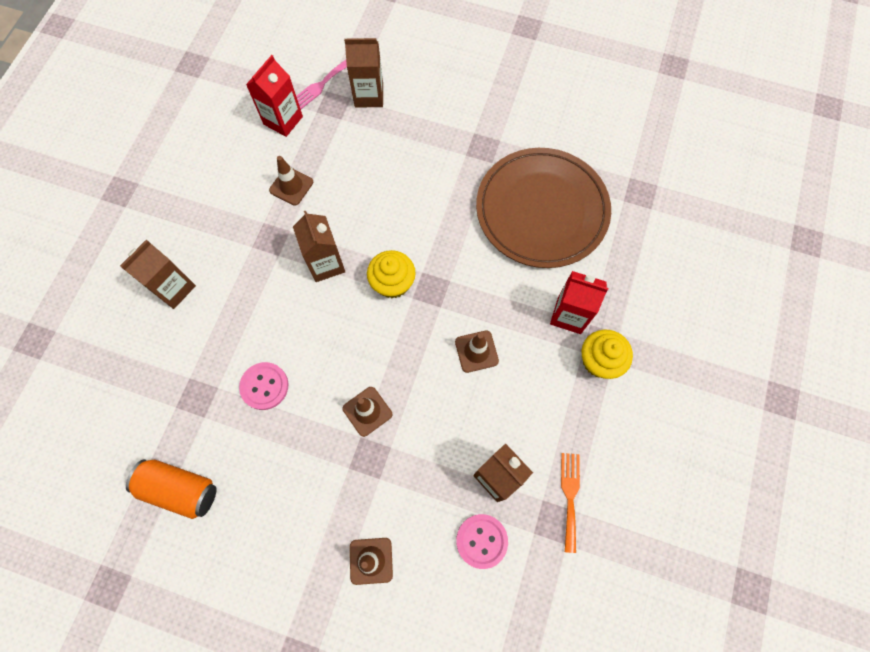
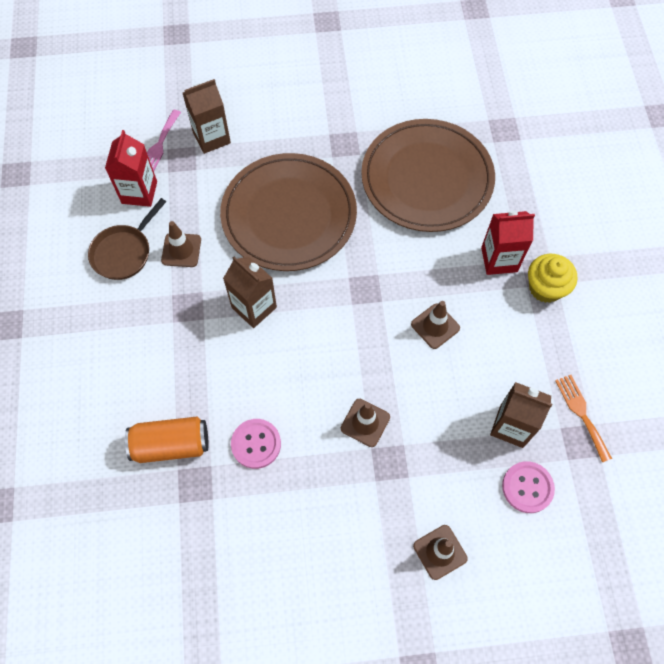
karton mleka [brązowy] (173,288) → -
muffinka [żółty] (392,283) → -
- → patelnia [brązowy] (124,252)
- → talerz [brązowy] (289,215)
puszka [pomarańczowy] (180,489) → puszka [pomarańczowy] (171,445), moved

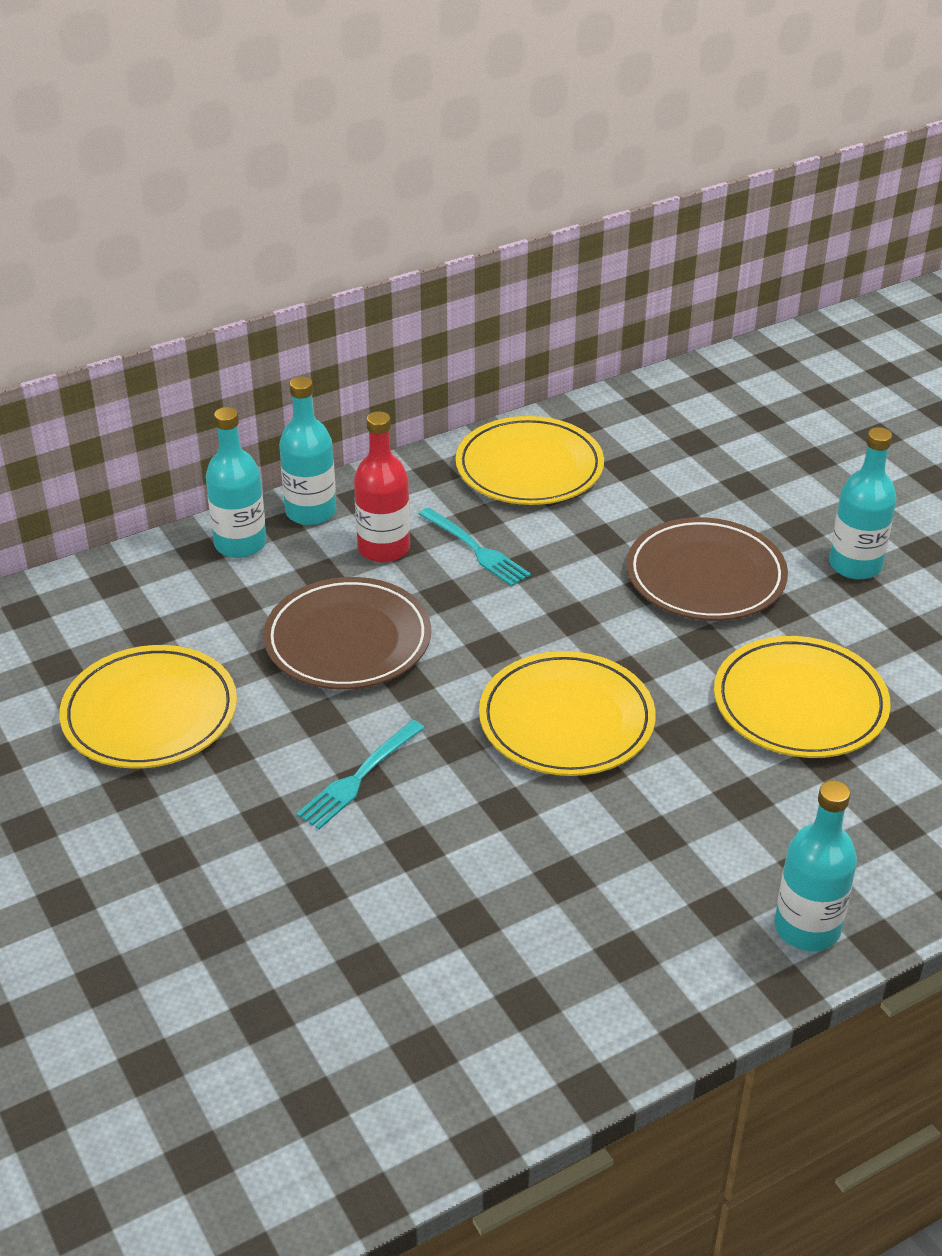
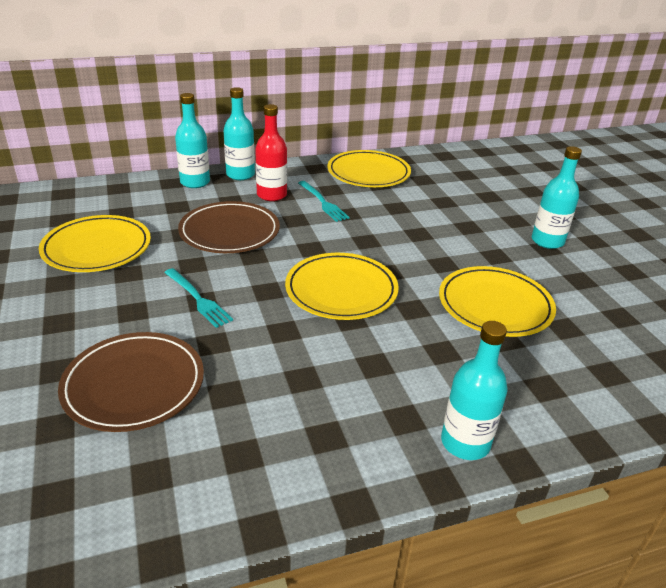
talerz [brązowy] (705,576) → talerz [brązowy] (134,385), moved
widelec [turkusowy] (358,778) → widelec [turkusowy] (198,299), 90 degrees counterclockwise

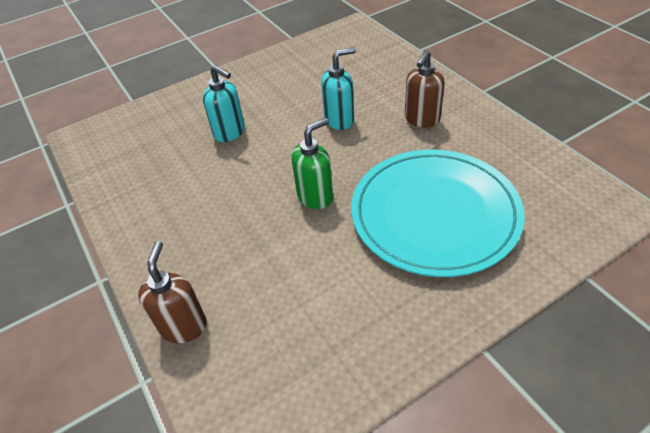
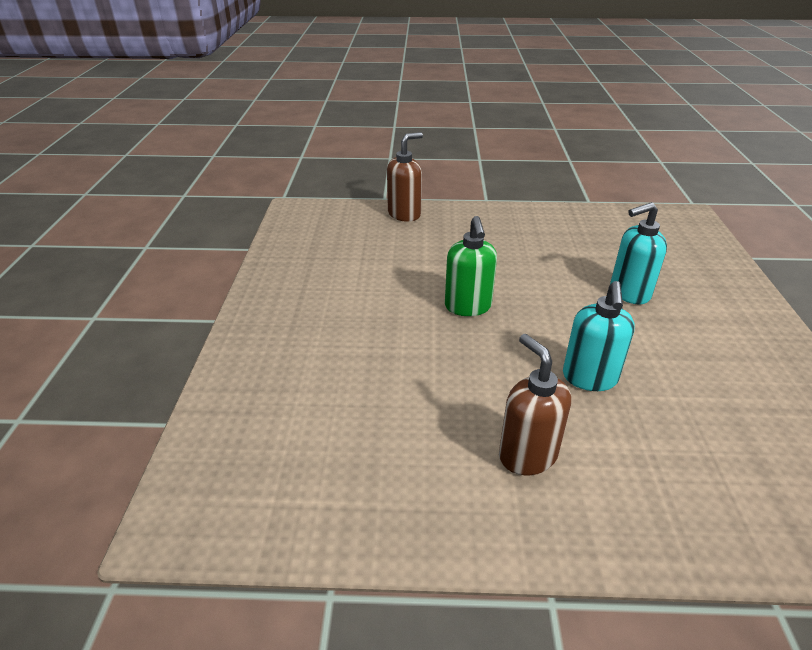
talerz [turkusowy] (434,214) → -
dozownik mydła [brązowy] (183,326) → dozownik mydła [brązowy] (404,214), 75 degrees counterclockwise

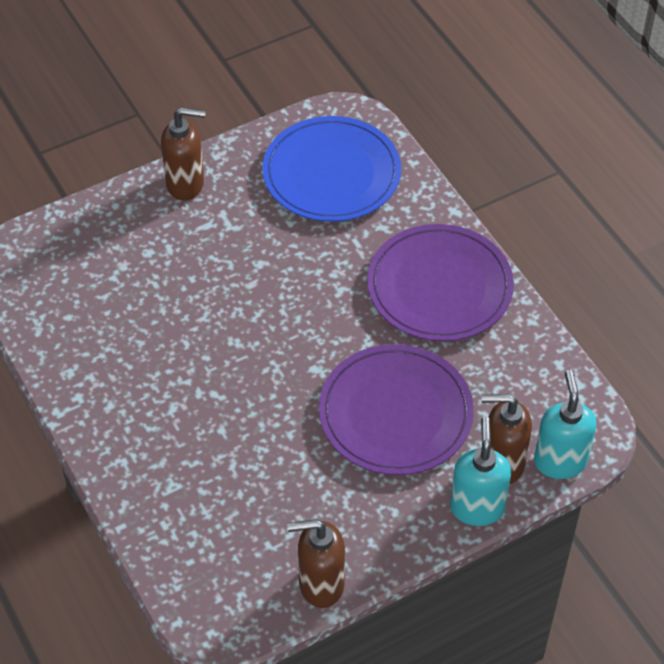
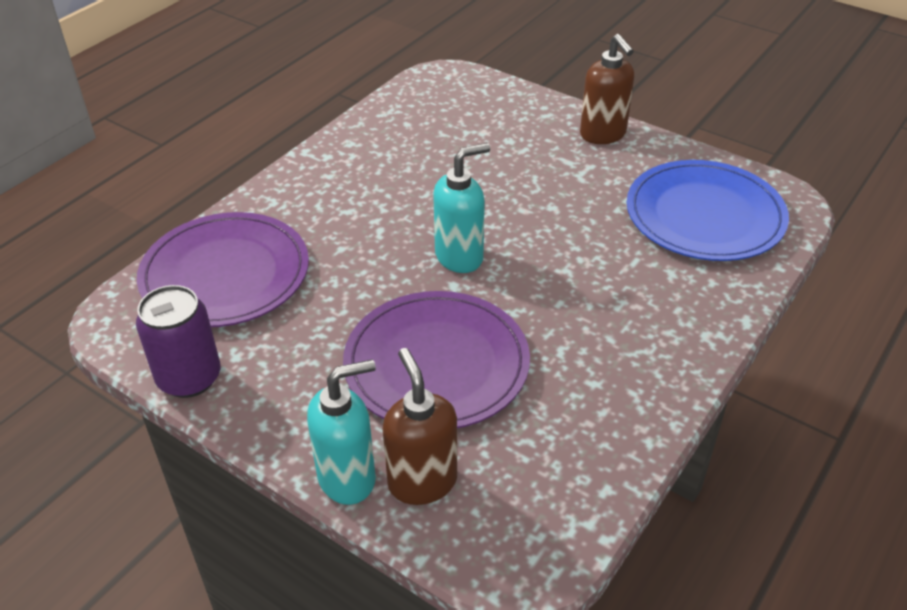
talerz [fioletowy] (439,287) → talerz [fioletowy] (225,274), moved
dozownik mydła [turkusowy] (560,461) → dozownik mydła [turkusowy] (459,257), moved
dozownik mydła [brązowy] (320,584) → puszka [fioletowy] (189,378)

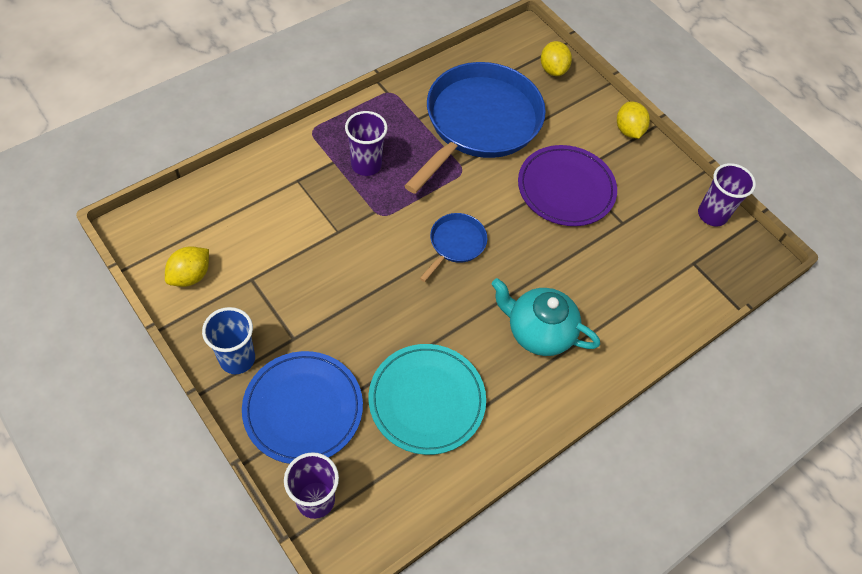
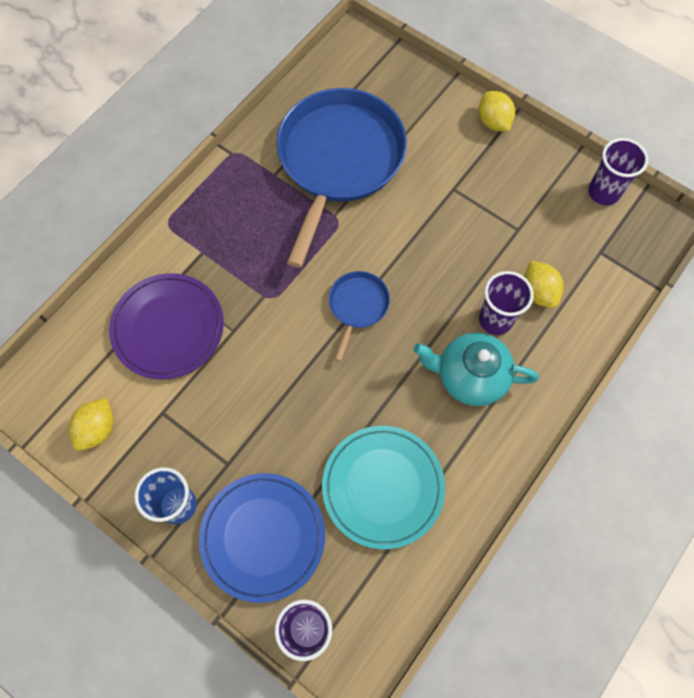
szklanka [fioletowy] (366,165) → szklanka [fioletowy] (495,320), moved
talerz [fioletowy] (566,188) → talerz [fioletowy] (168,328), moved
cytryna [żółty] (553,69) → cytryna [żółty] (538,292), moved

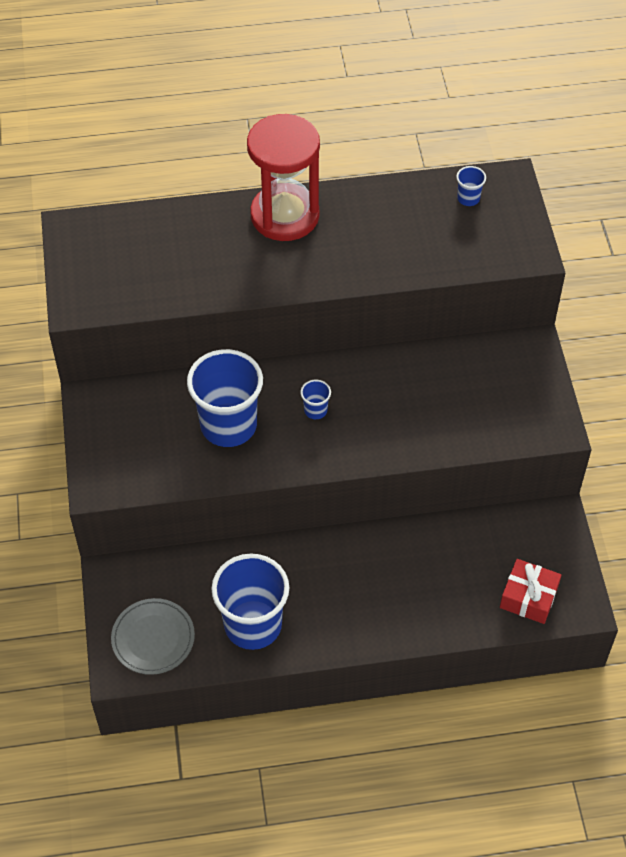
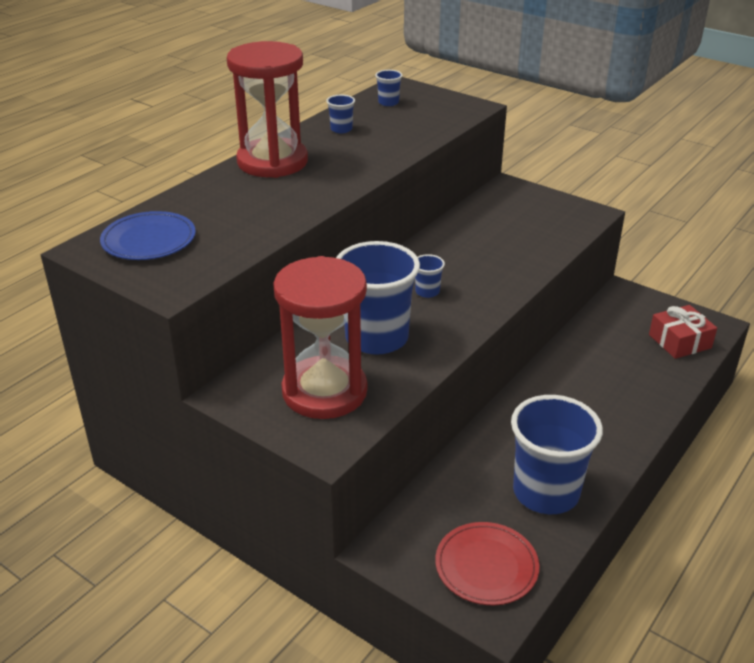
- → talerz [niebieski] (149,240)
- → klepsydra [czerwony] (324,391)
- → szklanka [niebieski] (341,129)
talerz [szary] (153,638) → talerz [czerwony] (486,566)

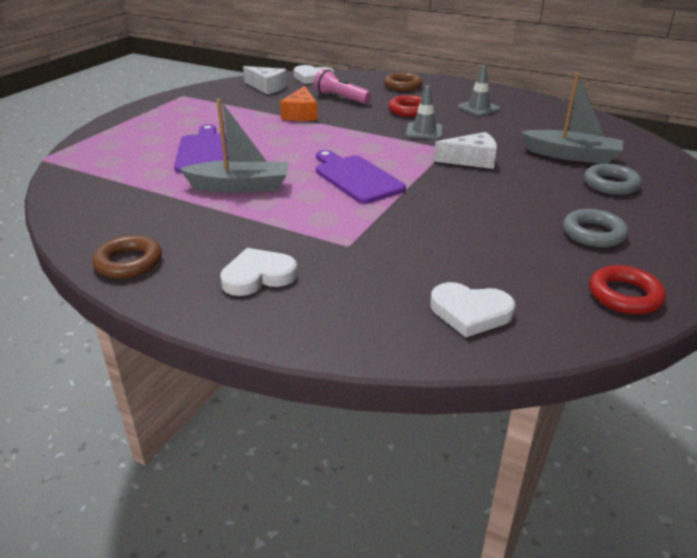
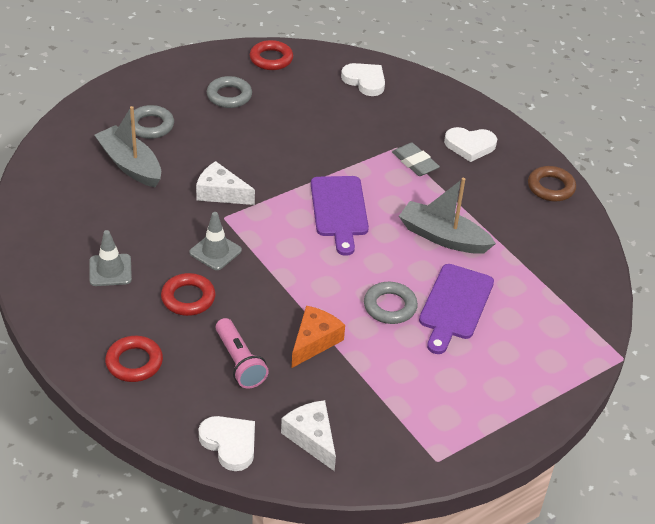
- → pierścień [szary] (390,306)
- → gumka do mazania [szary] (415,162)
pierścień [brązowy] (403,86) → pierścień [czerwony] (134,362)

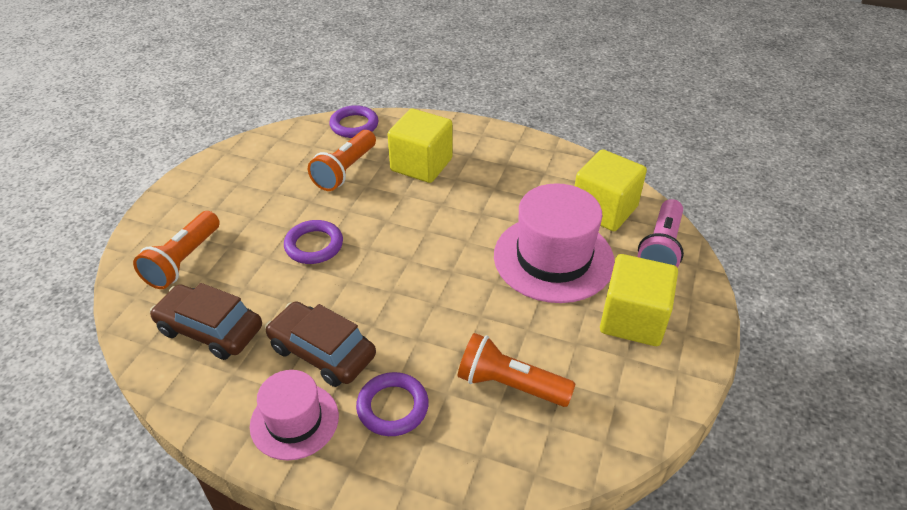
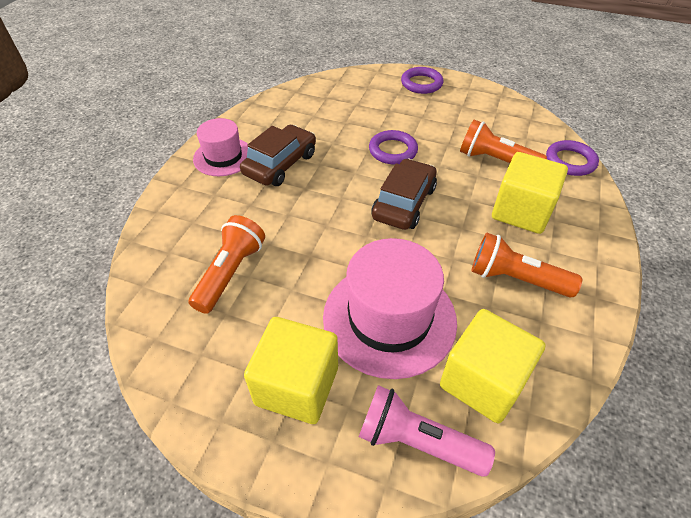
latarka [pomarańczowy] (183,261) → latarka [pomarańczowy] (515,279), moved
samochód [brązowy] (210,330) → samochód [brązowy] (404,203), moved
pierścień [fioletowy] (392,407) → pierścień [fioletowy] (421,83), moved

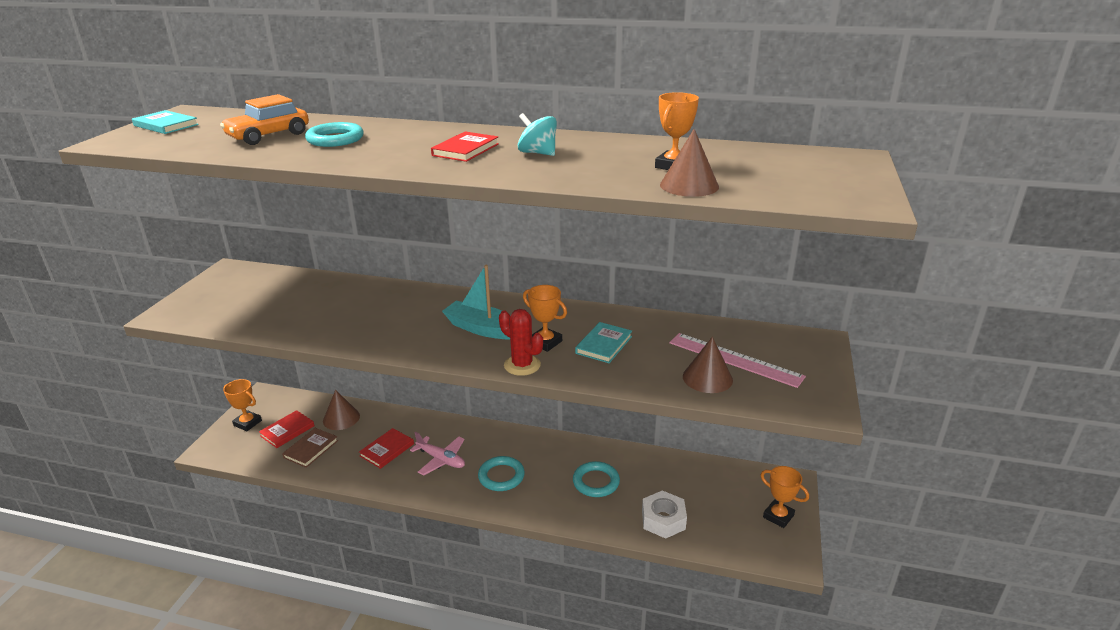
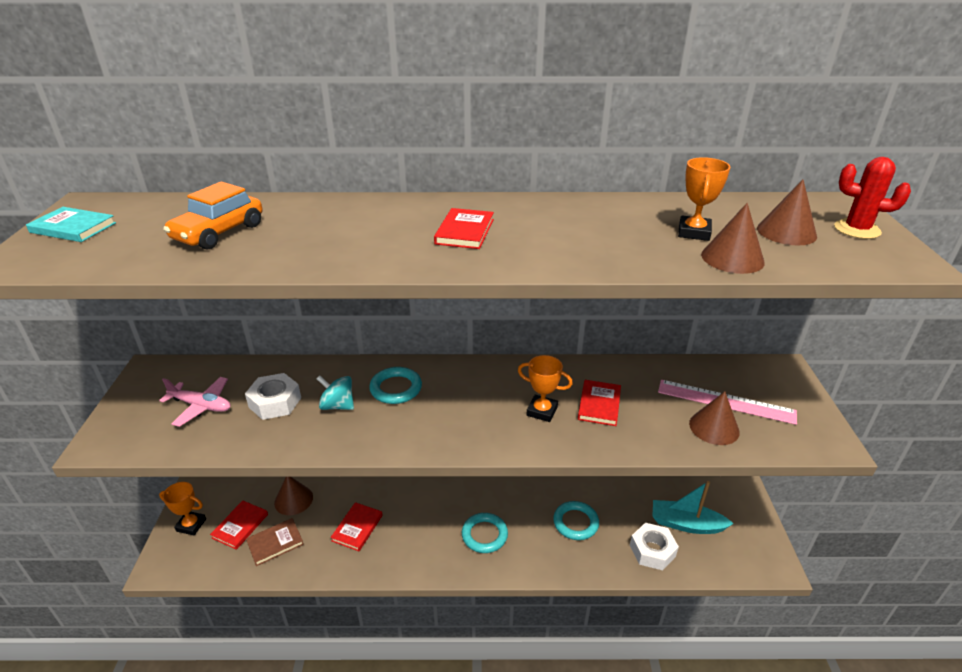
puchar [pomarańczowy] (778,516) → -
- → nakrętka [biały] (275,402)
- → stożek [brązowy] (786,232)
pierścień [turkusowy] (335,139) → pierścień [turkusowy] (396,388), moved
samolot [różowy] (441,460) → samolot [różowy] (201,406), moved
łódka [turkusowy] (482,329) → łódka [turkusowy] (686,524), moved
kaktus [czerwony] (522,365) → kaktus [czerwony] (857,229), moved
bączek [turkusowy] (537,153) → bączek [turkusowy] (337,405), moved
książka [turkusowy] (603,345) → książka [czerwony] (599,404)
książka [brązowy] (311,449) → książka [brązowy] (275,543), 45 degrees clockwise

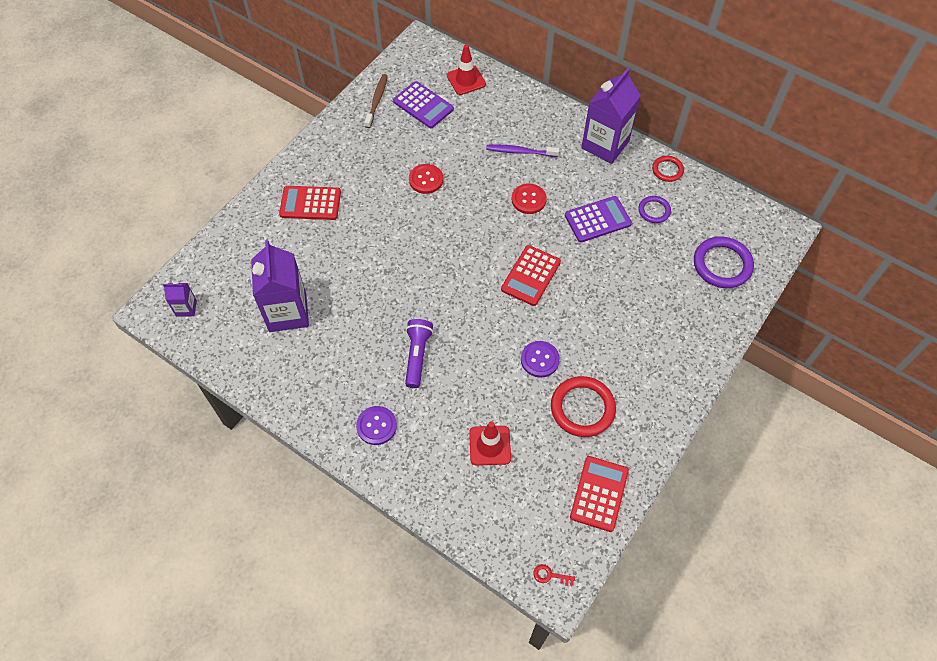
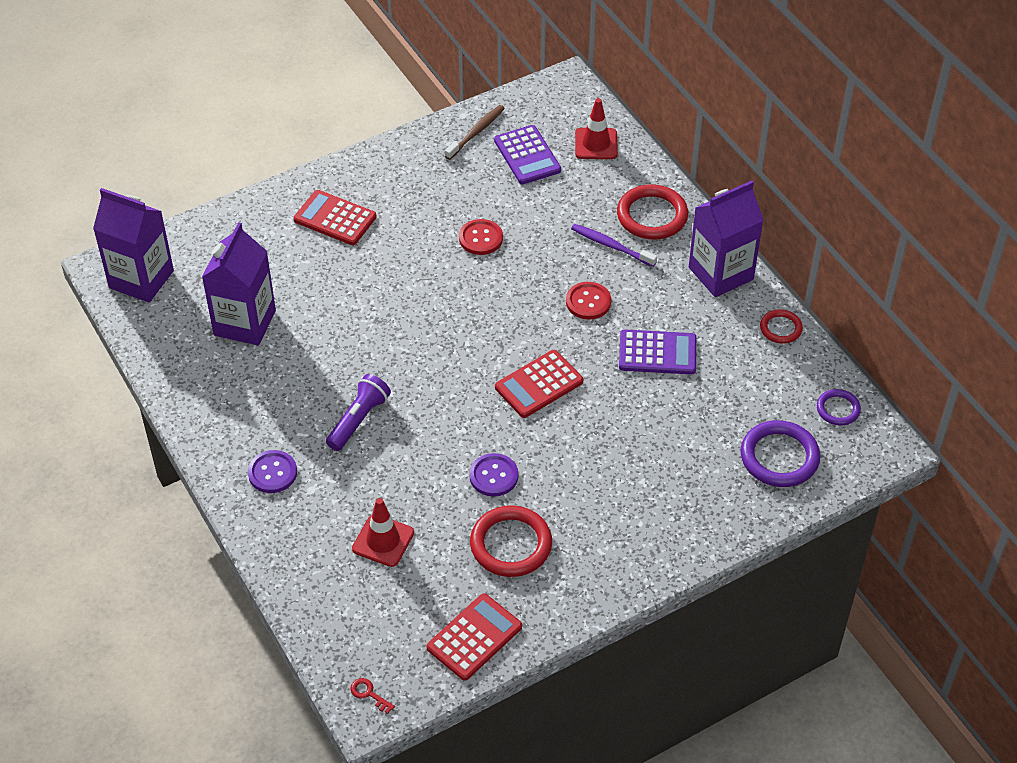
- → pierścień [czerwony] (652,216)
pierścień [fioletowy] (654,211) → pierścień [fioletowy] (838,409), moved
karton mleka [fioletowy] (186,308) → karton mleka [fioletowy] (141,279), x2.14

